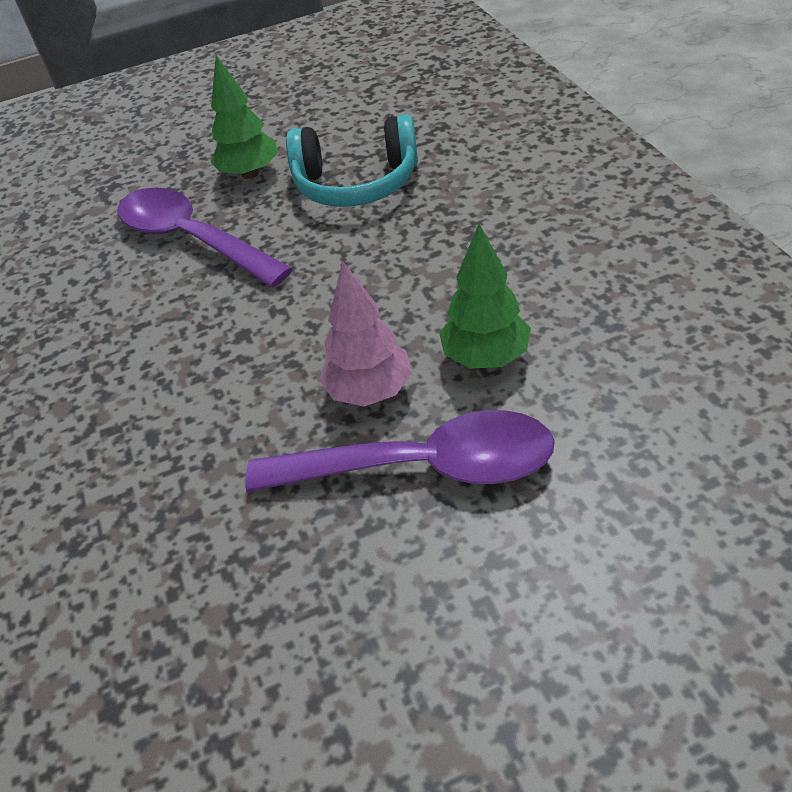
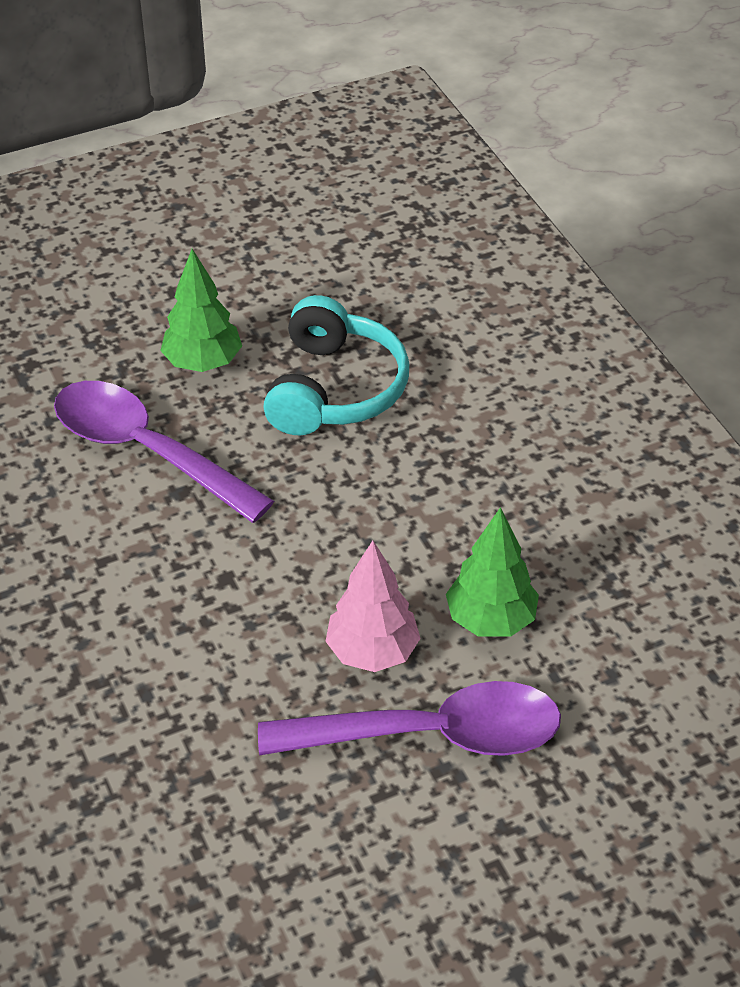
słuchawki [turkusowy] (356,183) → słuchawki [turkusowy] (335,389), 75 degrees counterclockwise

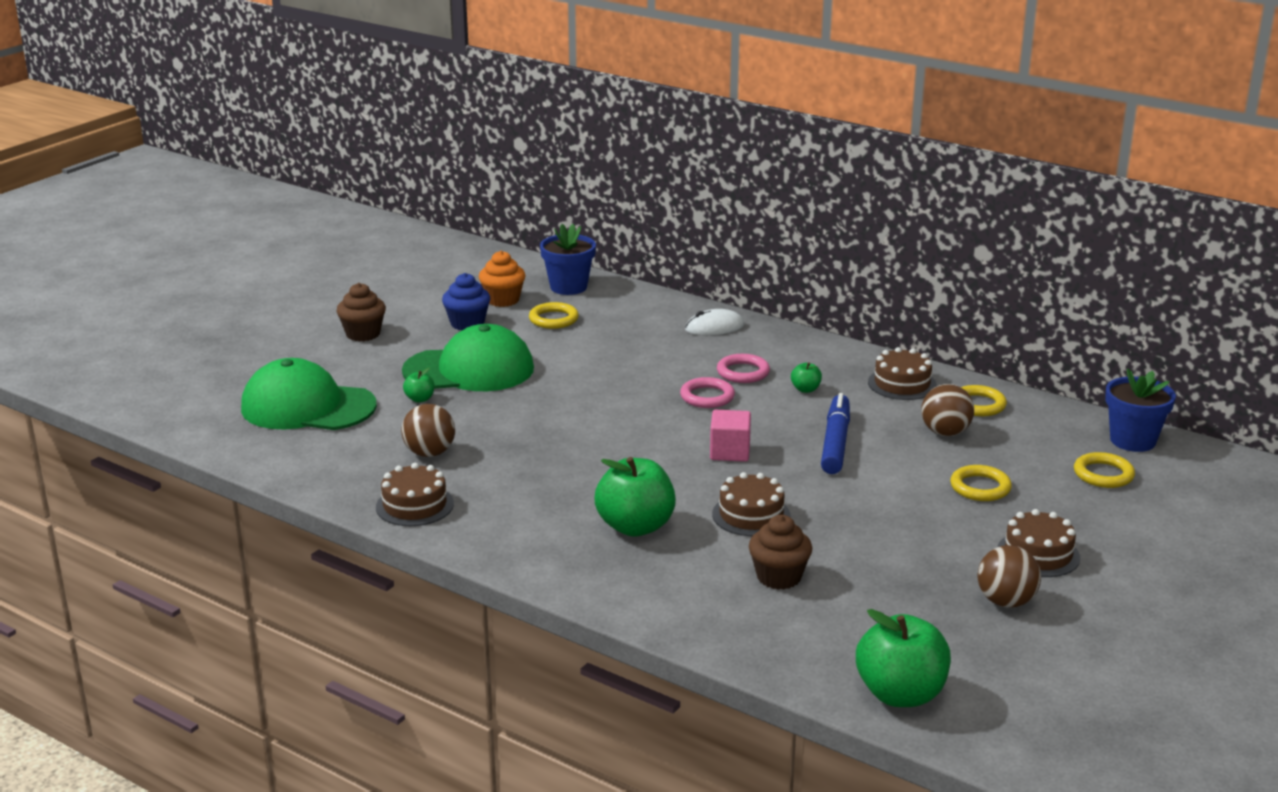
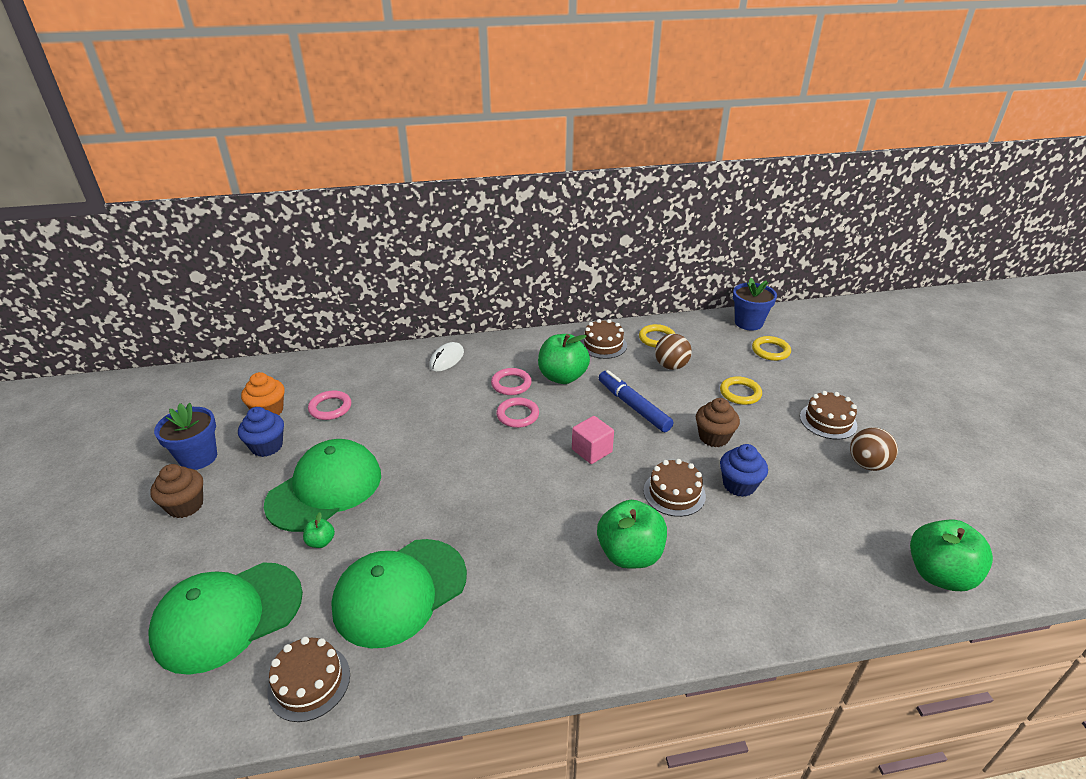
- → muffinka [niebieski] (739,485)
tort [brązowy] (414,505) → tort [brązowy] (309,682), moved
doniczka [niebieski] (568,287) → doniczka [niebieski] (198,457), moved
muffinka [brązowy] (779,577) → muffinka [brązowy] (713,437), moved
piłka [brązowy] (429,453) → czapka [zielony] (400,591)
pierścień [żółty] (553,319) → pierścień [różowy] (330,408)
jabłko [zielony] (805,389) → jabłko [zielony] (562,377), x2.24

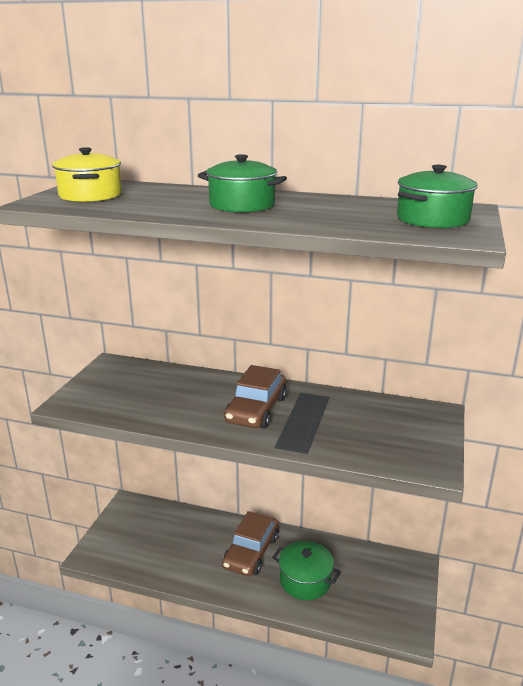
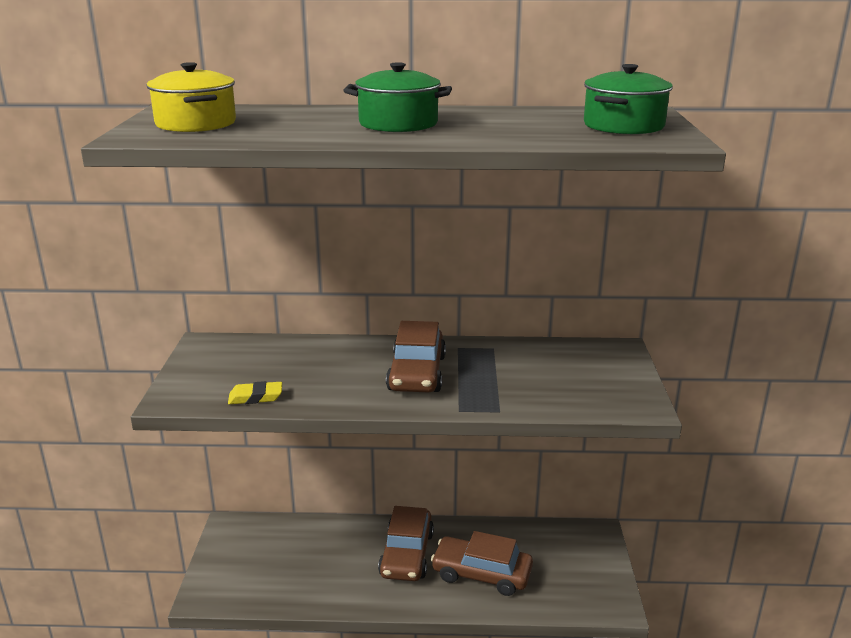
- → gumka do mazania [żółty] (255,397)
garnek [zielony] (305,580) → samochód [brązowy] (481,573)

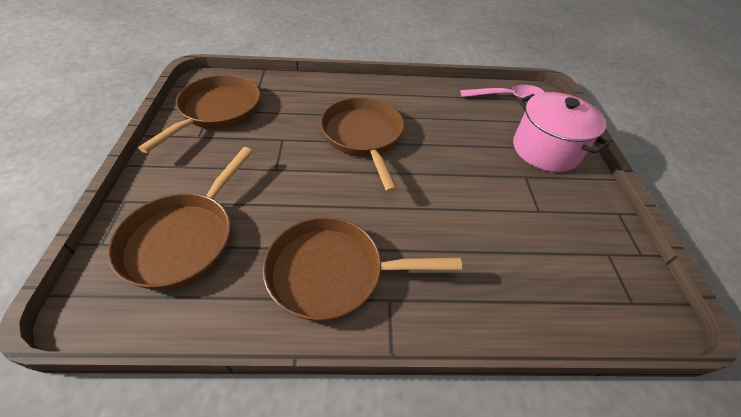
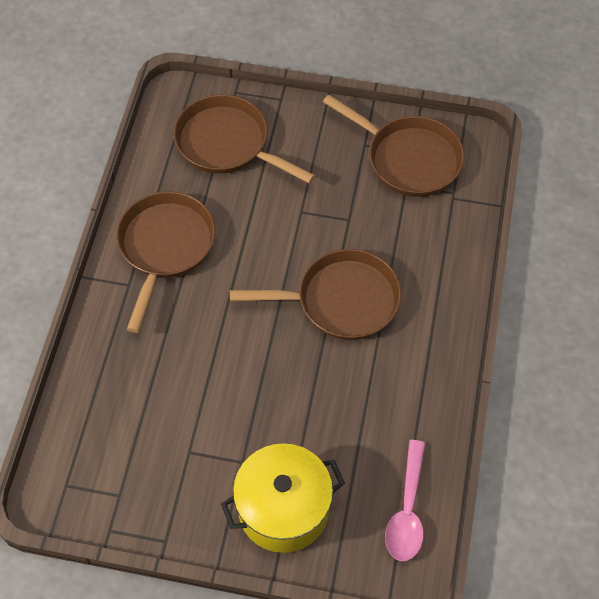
garnek [różowy] (545,150) → garnek [żółty] (283,509)

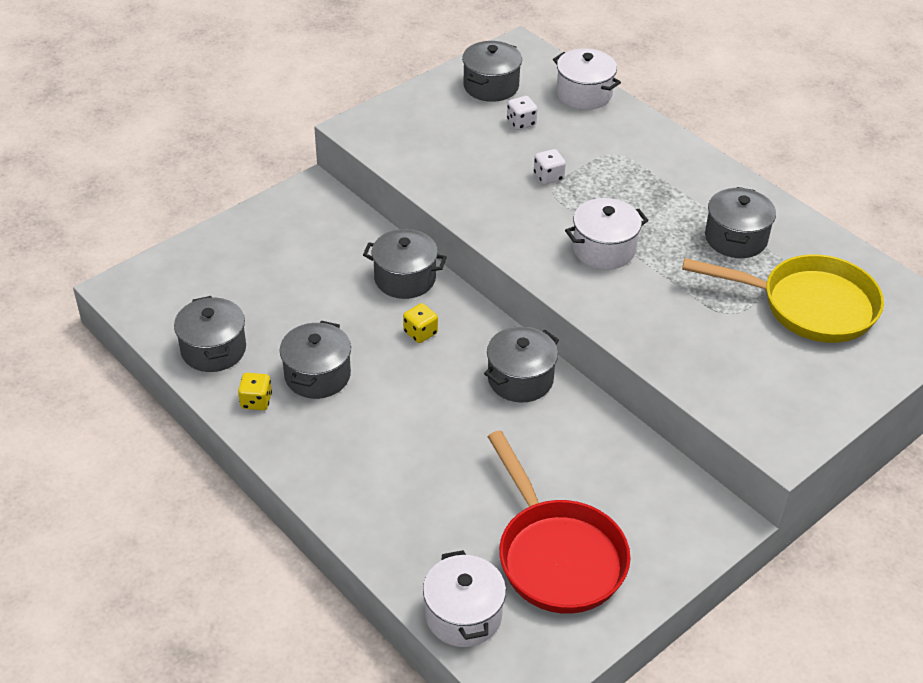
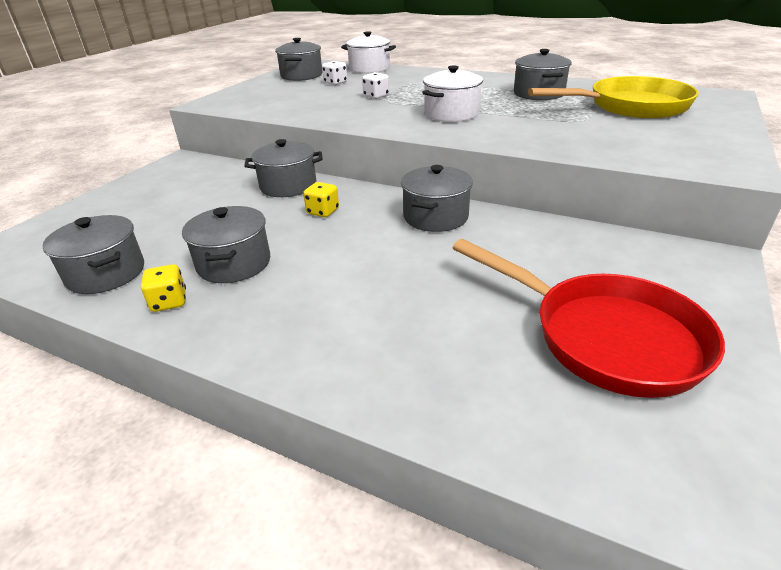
garnek [biały] (463,615) → -

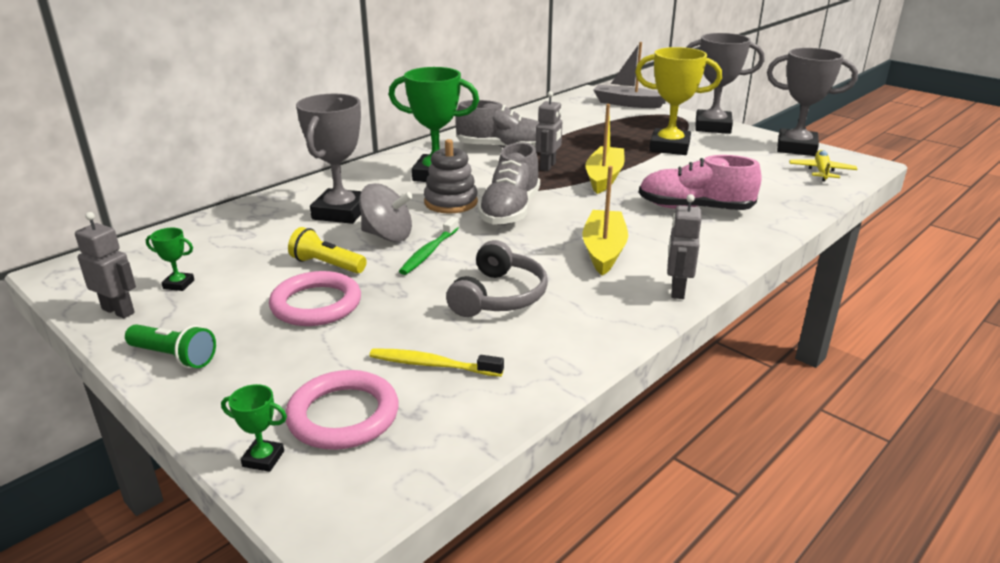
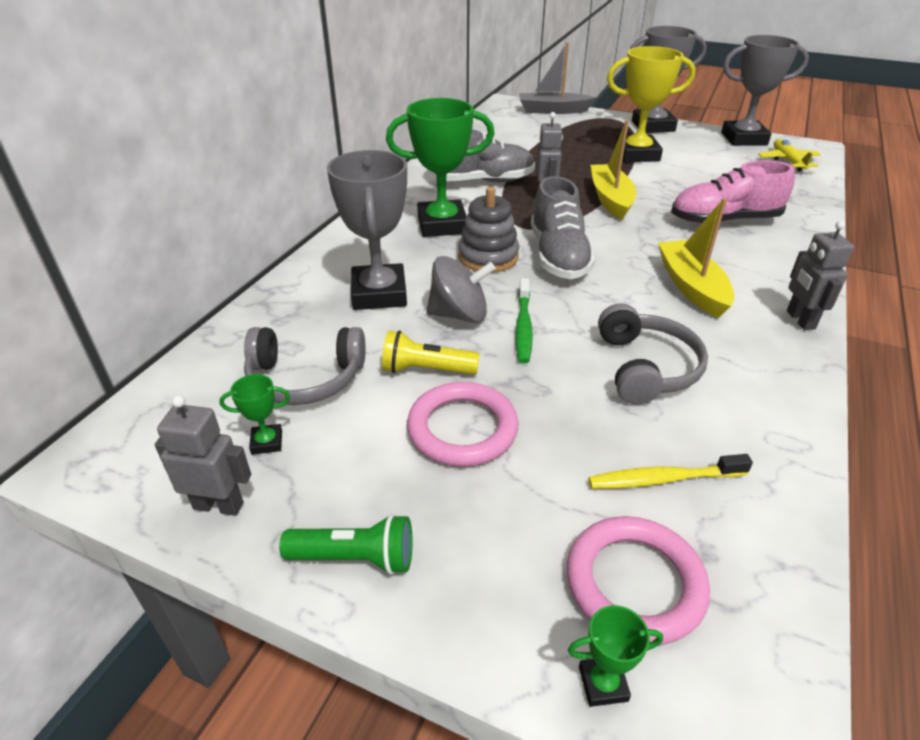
- → słuchawki [szary] (305,378)

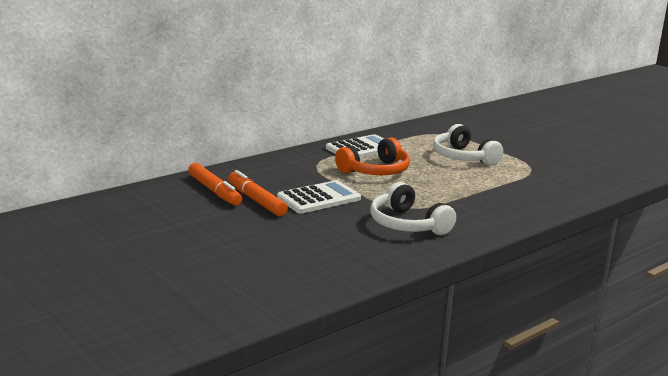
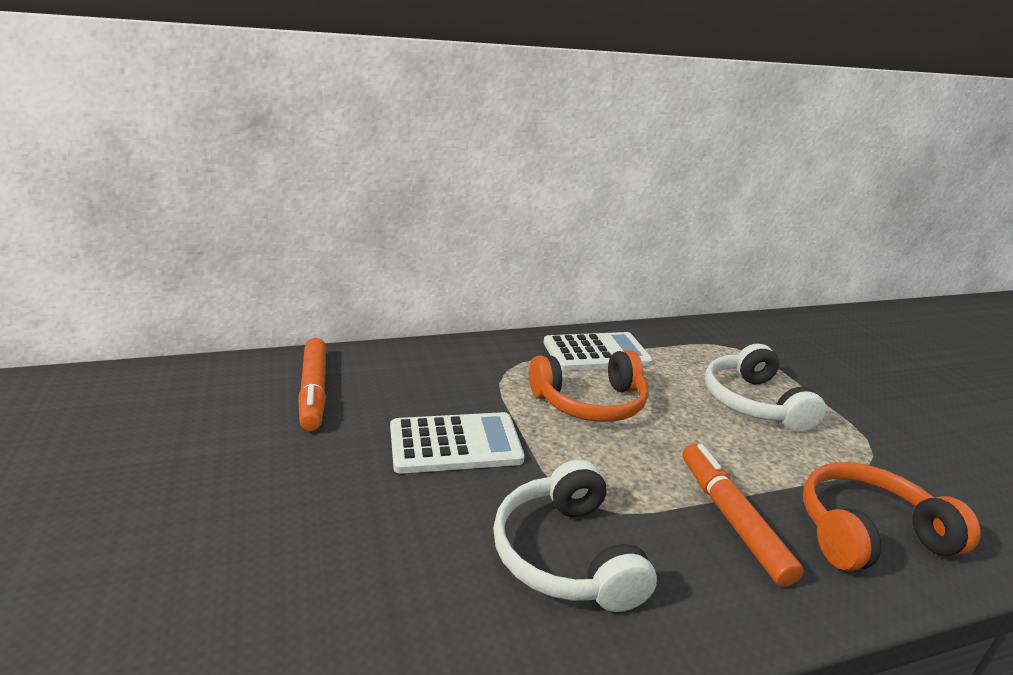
- → słuchawki [pomarańczowy] (868,533)
flamaster [pomarańczowy] (256,200) → flamaster [pomarańczowy] (731,519), moved

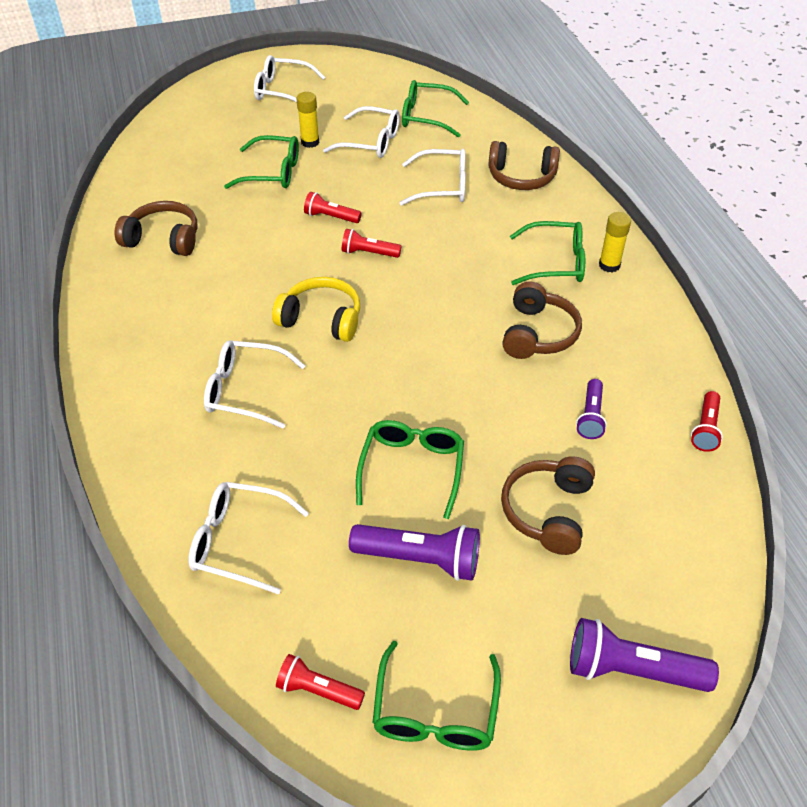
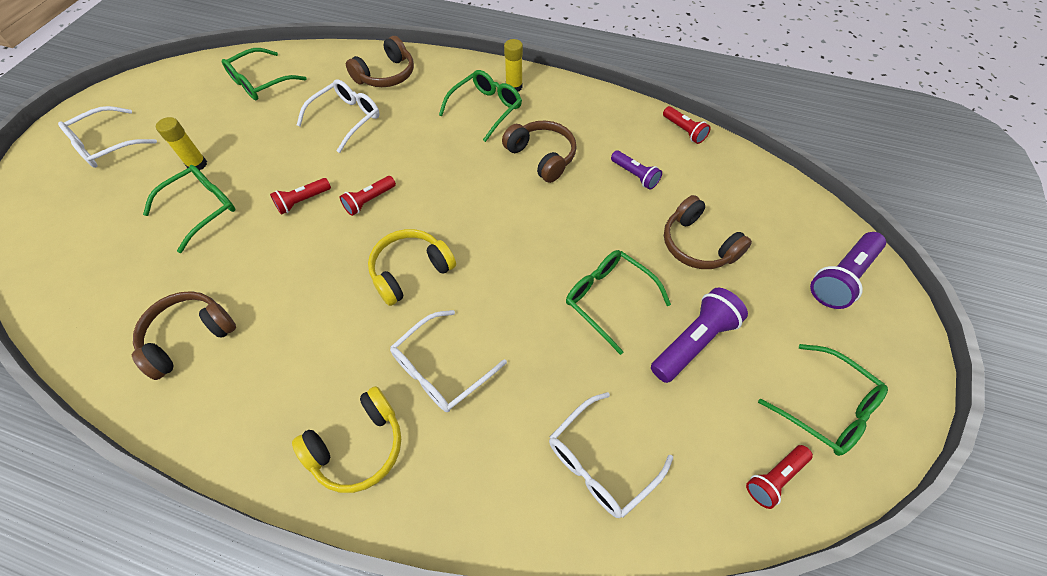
okulary [biały] (371,142) → -
- → słuchawki [żółty] (358,446)

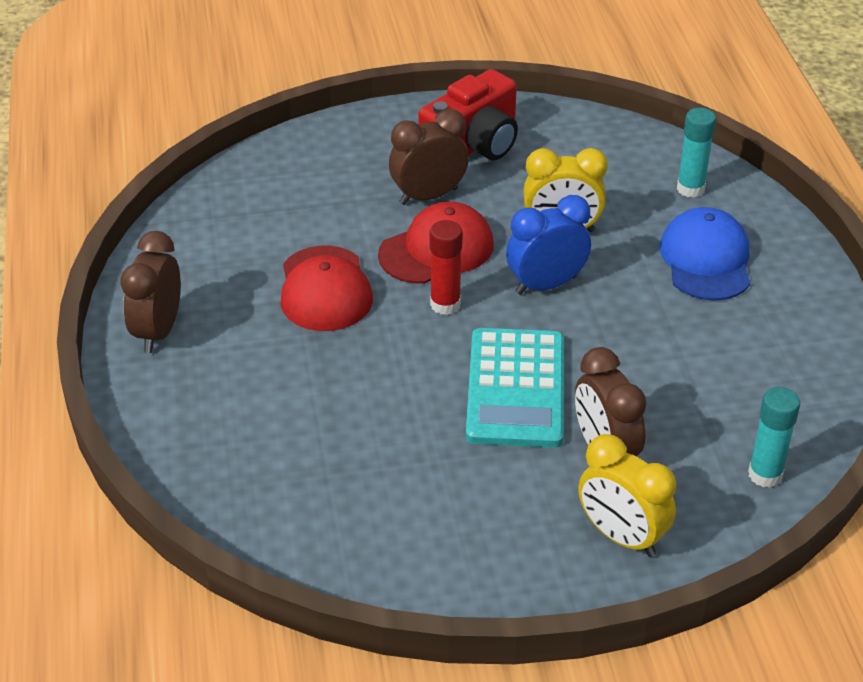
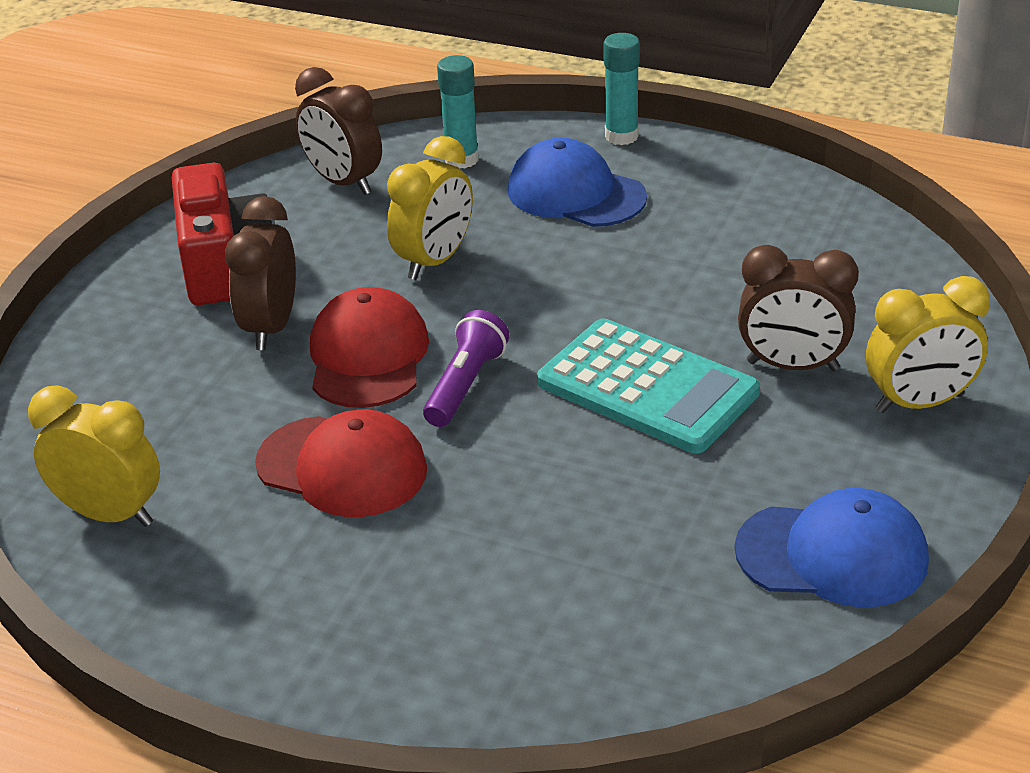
budzik [niebieski] (546,285) → -
- → budzik [żółty] (110,514)
- → czapka [niebieski] (832,555)
budzik [brązowy] (158,331) → budzik [brązowy] (344,182), moved
klej w sztyfcie [turkusowy] (765,474) → klej w sztyfcie [turkusowy] (621,136), moved
klej w sztyfcie [czerwony] (445,304) → latarka [fioletowy] (465,385)

